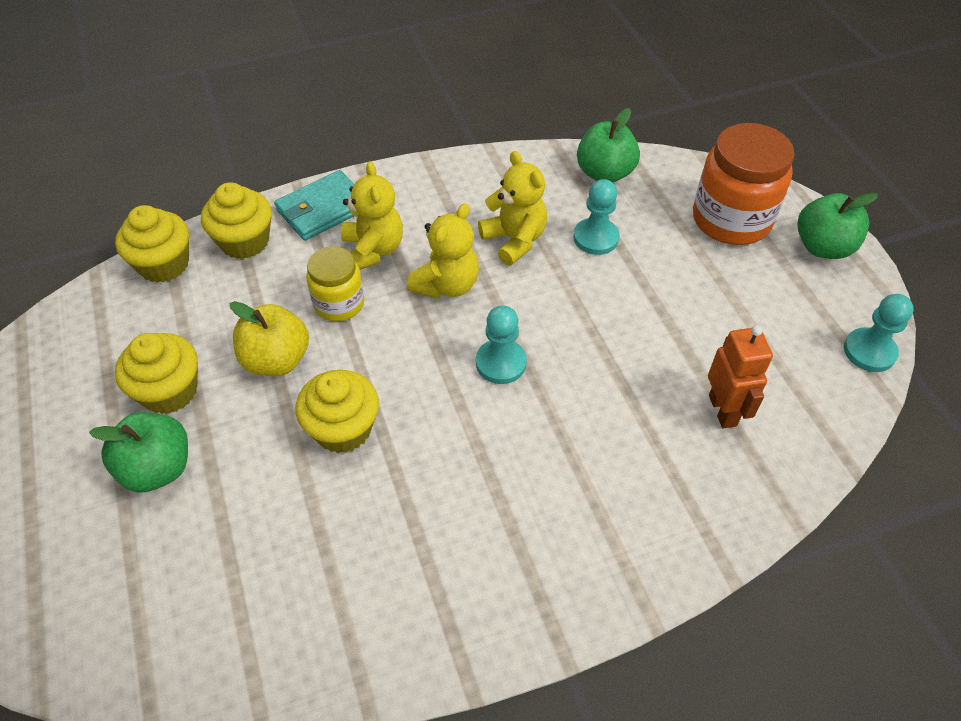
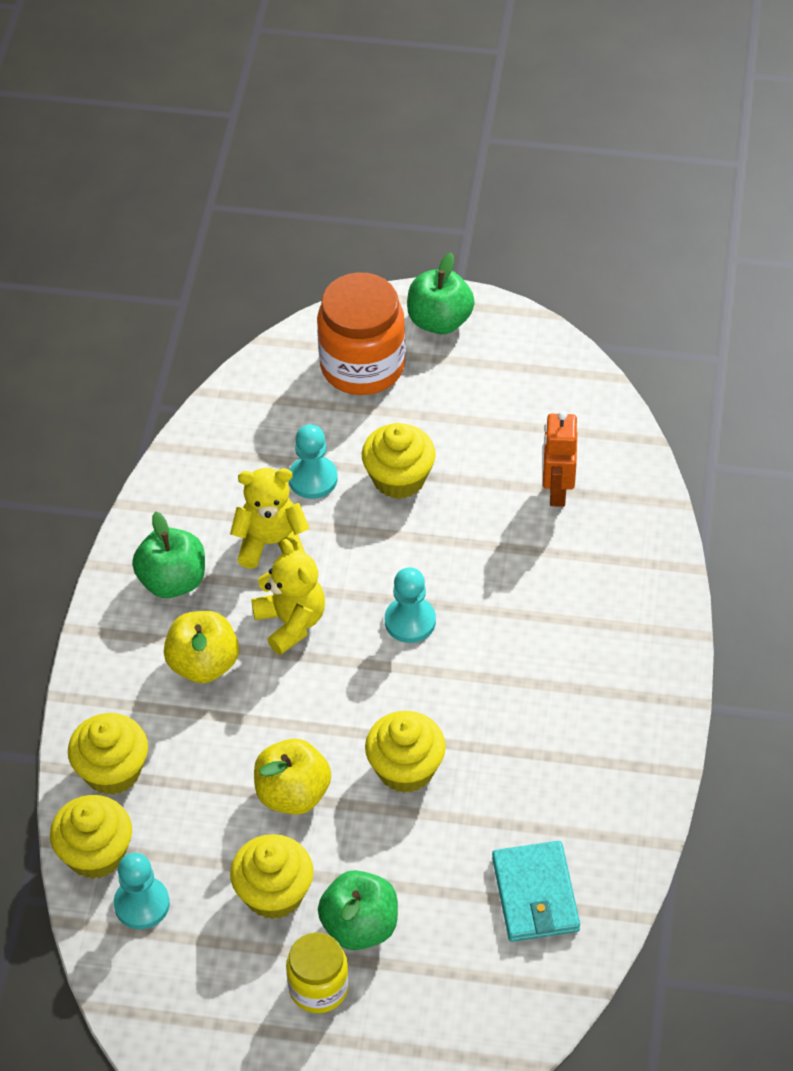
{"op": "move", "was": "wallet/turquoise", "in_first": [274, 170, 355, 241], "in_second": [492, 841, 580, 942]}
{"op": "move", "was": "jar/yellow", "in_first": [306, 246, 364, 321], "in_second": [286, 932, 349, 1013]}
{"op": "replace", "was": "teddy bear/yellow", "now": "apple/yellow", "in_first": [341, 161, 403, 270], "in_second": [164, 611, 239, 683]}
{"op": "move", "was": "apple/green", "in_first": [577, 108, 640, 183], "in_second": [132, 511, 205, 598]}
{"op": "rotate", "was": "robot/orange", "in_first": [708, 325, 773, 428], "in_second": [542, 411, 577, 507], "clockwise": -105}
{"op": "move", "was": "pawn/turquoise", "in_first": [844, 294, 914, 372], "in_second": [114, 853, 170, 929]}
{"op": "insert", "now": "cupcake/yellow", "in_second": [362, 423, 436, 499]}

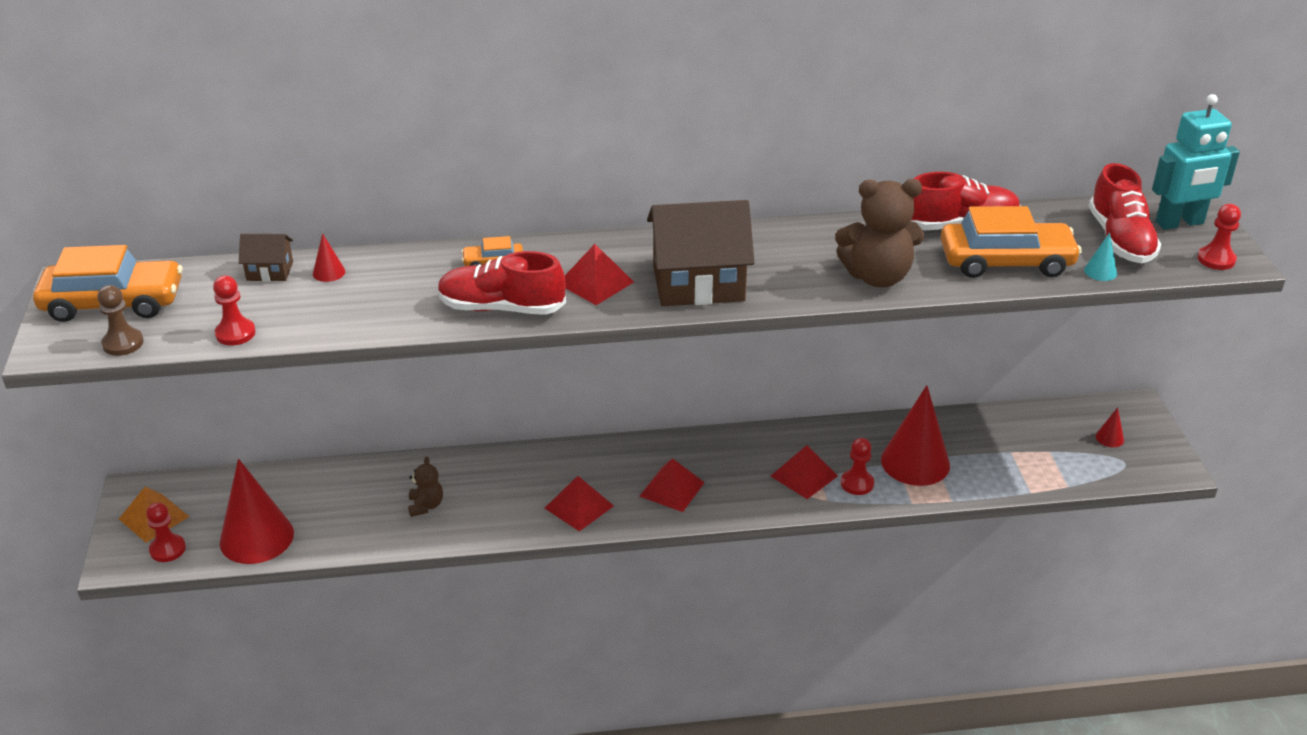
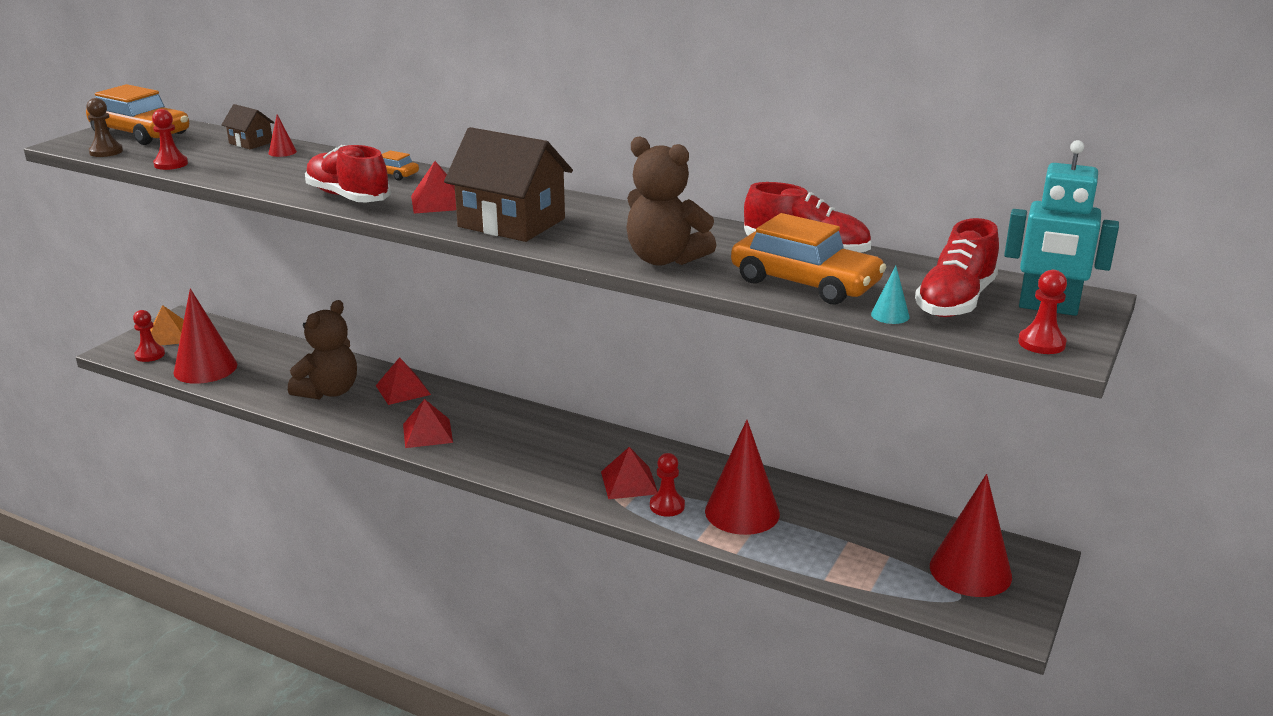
{"op": "resize", "was": "teddy bear/brown", "in_first": [408, 457, 443, 517], "in_second": [288, 300, 357, 400], "ratio": 1.94}
{"op": "move", "was": "pyramid/red", "in_first": [639, 458, 705, 512], "in_second": [376, 357, 431, 405]}
{"op": "resize", "was": "cone/red", "in_first": [1096, 407, 1124, 447], "in_second": [930, 474, 1012, 597], "ratio": 2.42}

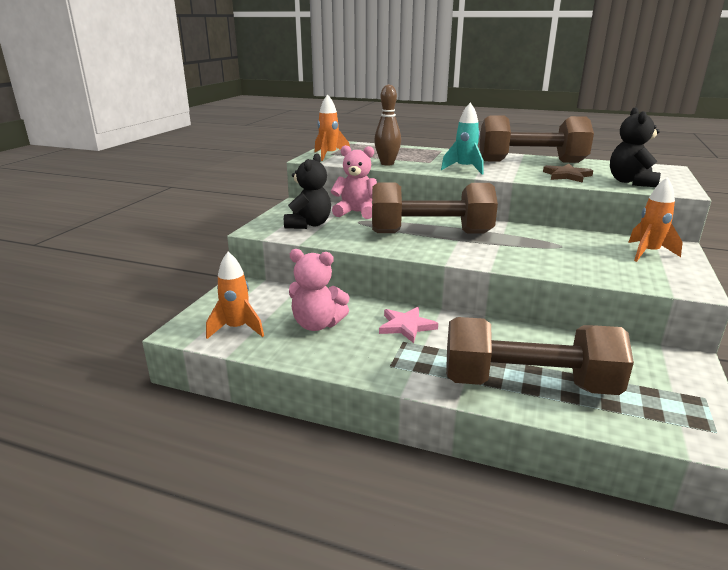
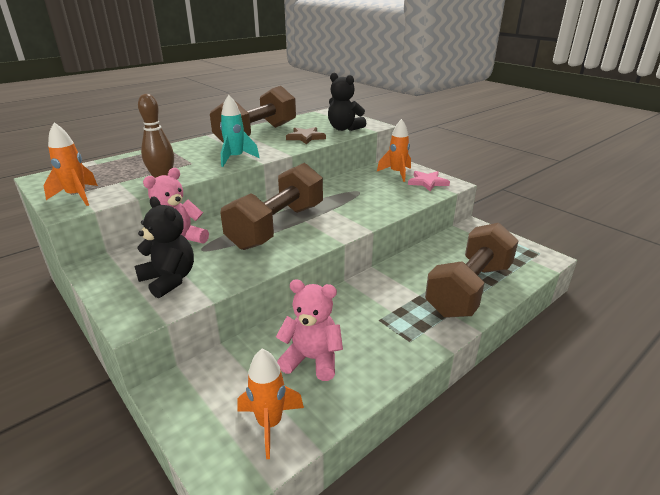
{"op": "rotate", "was": "teddy bear/pink", "in_first": [289, 249, 350, 331], "in_second": [276, 279, 343, 381], "clockwise": -120}
{"op": "move", "was": "star/pink", "in_first": [379, 307, 438, 343], "in_second": [408, 171, 450, 191]}

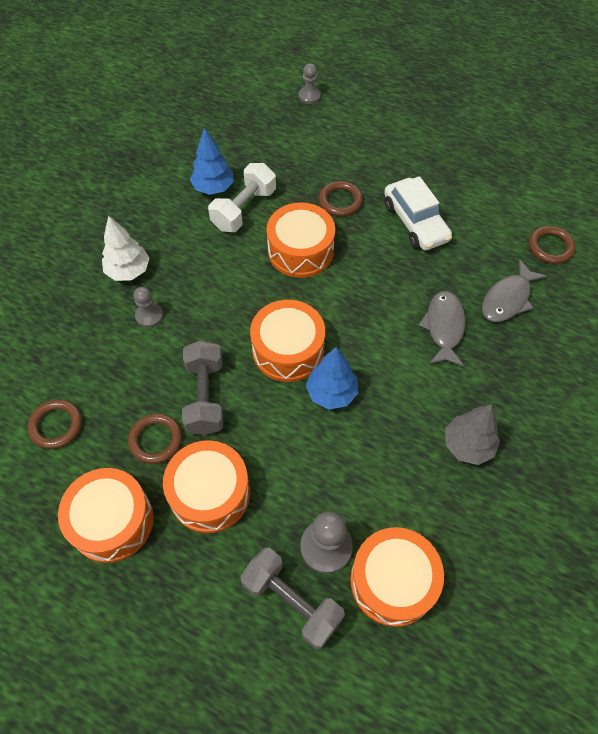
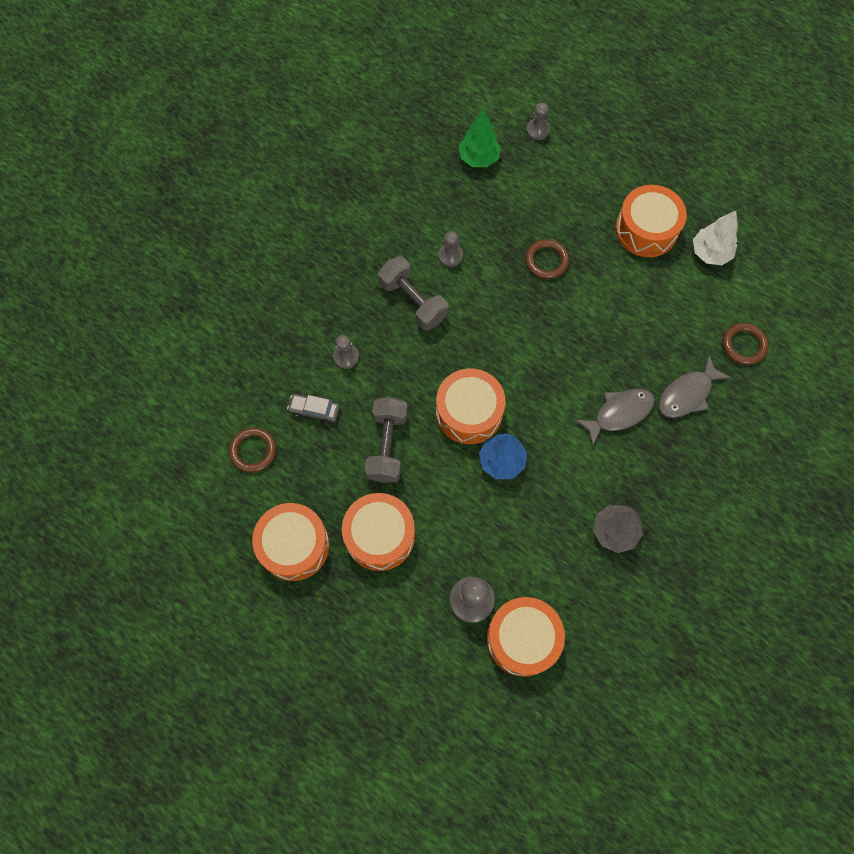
{"op": "move", "was": "tree/white", "in_first": [102, 215, 149, 281], "in_second": [693, 211, 738, 265]}
{"op": "delete", "was": "ring/brown", "in_first": [128, 413, 182, 464]}
{"op": "delete", "was": "tree/blue", "in_first": [190, 128, 234, 195]}
{"op": "replace", "was": "dumbbell/white", "now": "pawn/grey", "in_first": [208, 163, 276, 232], "in_second": [438, 231, 463, 267]}
{"op": "move", "was": "dumbbell/grey", "in_first": [240, 548, 345, 649], "in_second": [378, 256, 448, 331]}
{"op": "move", "was": "drum/orange", "in_first": [267, 202, 335, 278], "in_second": [616, 185, 687, 257]}
{"op": "delete", "was": "car/white", "in_first": [384, 176, 452, 250]}
{"op": "rotate", "was": "fish/grey", "in_first": [419, 291, 466, 367], "in_second": [575, 389, 655, 447], "clockwise": 45}
{"op": "insert", "now": "car/grey", "in_second": [287, 394, 340, 424]}
{"op": "insert", "now": "tree/green", "in_second": [458, 109, 501, 167]}

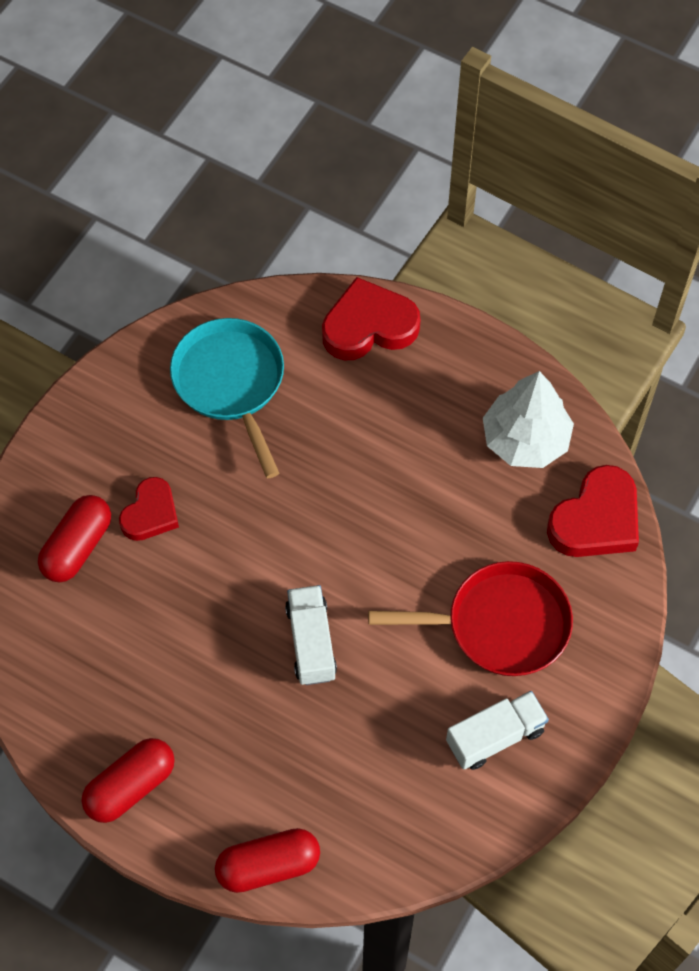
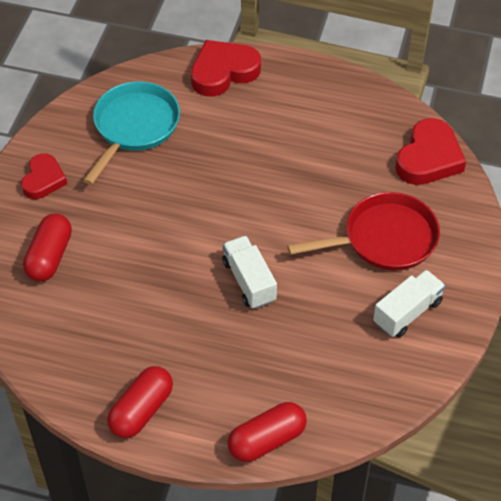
{"op": "move", "was": "heart/red", "in_first": [119, 477, 179, 541], "in_second": [21, 153, 67, 199]}
{"op": "rotate", "was": "pan/turquoise", "in_first": [170, 318, 284, 478], "in_second": [83, 81, 180, 185], "clockwise": 60}
{"op": "delete", "was": "tree/white", "in_first": [483, 371, 574, 468]}

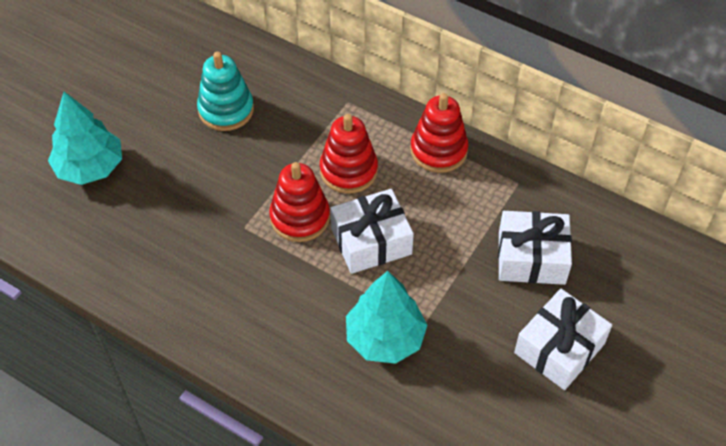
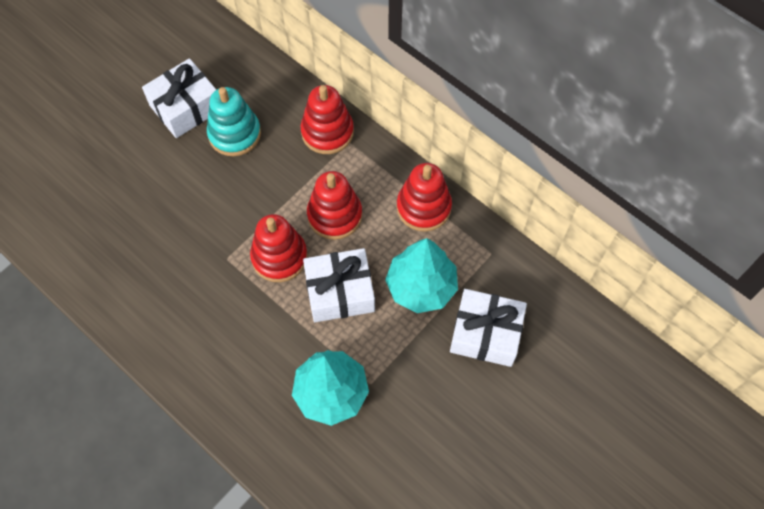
{"op": "move", "was": "tree/turquoise", "in_first": [48, 92, 122, 185], "in_second": [385, 238, 458, 313]}
{"op": "move", "was": "gift/white", "in_first": [514, 289, 612, 390], "in_second": [142, 58, 216, 138]}
{"op": "insert", "now": "stacking toy/red", "in_second": [301, 85, 354, 154]}

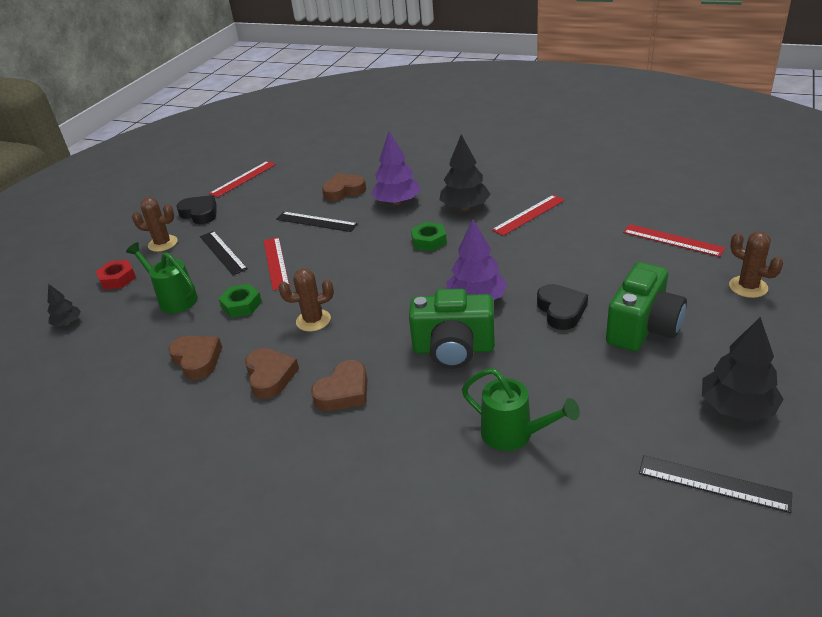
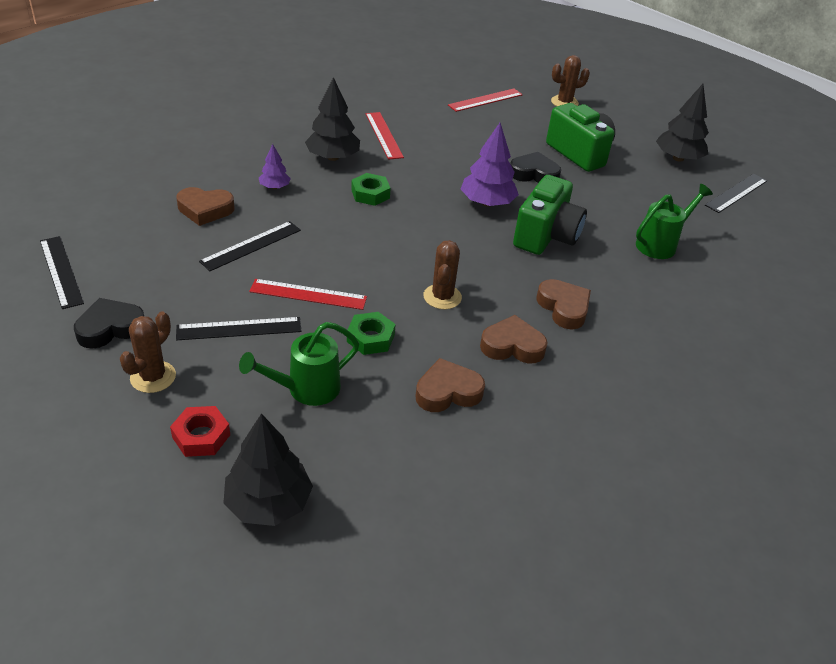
{"op": "resize", "was": "tree/black", "in_first": [47, 284, 81, 327], "in_second": [224, 414, 313, 526], "ratio": 1.84}
{"op": "recolor", "was": "ruler/red", "now": "ruler/black", "in_first": [209, 161, 276, 197], "in_second": [40, 236, 84, 309]}
{"op": "rotate", "was": "heart/brown", "in_first": [322, 173, 366, 201], "in_second": [176, 187, 234, 226], "clockwise": -90}
{"op": "resize", "was": "tree/purple", "in_first": [371, 131, 421, 205], "in_second": [259, 144, 291, 189], "ratio": 0.54}

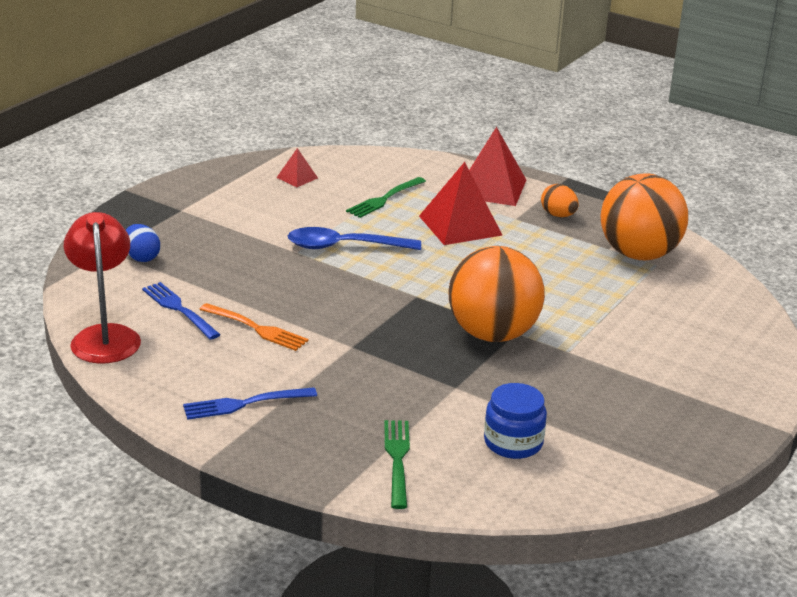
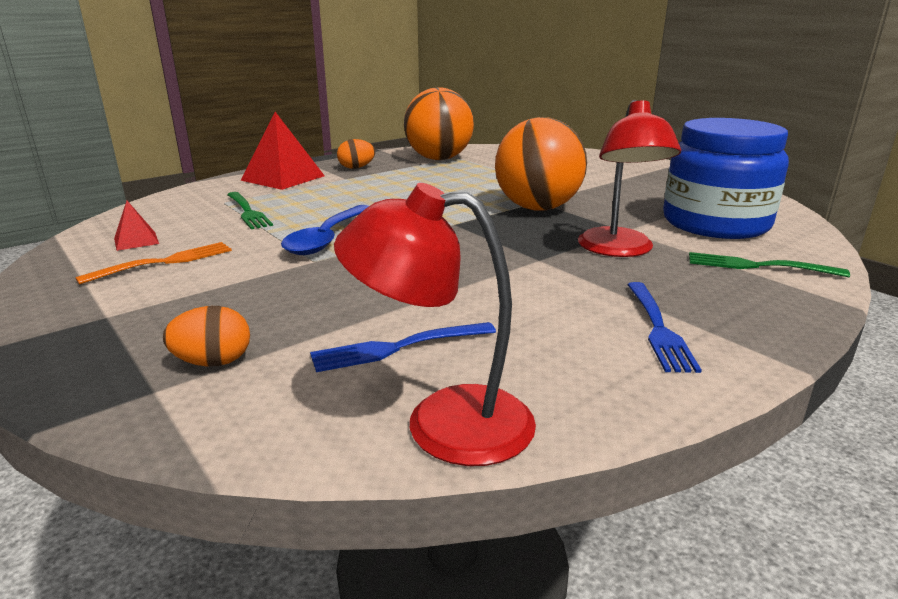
{"op": "recolor", "was": "egg/blue", "now": "egg/orange", "in_first": [126, 224, 160, 262], "in_second": [163, 306, 250, 367]}
{"op": "move", "was": "fork/orange", "in_first": [199, 303, 309, 351], "in_second": [75, 242, 232, 285]}
{"op": "delete", "was": "pyramid/red", "in_first": [419, 162, 502, 245]}
{"op": "resize", "was": "jar/blue", "in_first": [484, 383, 547, 459], "in_second": [663, 118, 789, 239], "ratio": 1.93}
{"op": "insert", "now": "lamp/red", "in_second": [578, 100, 681, 257]}

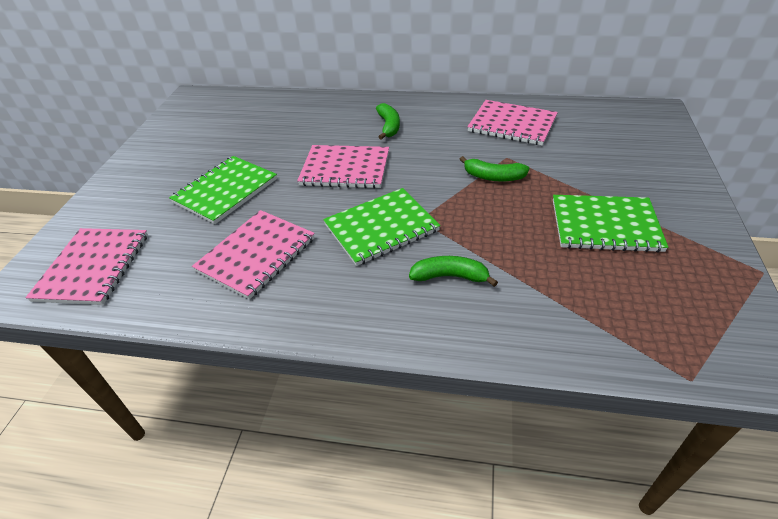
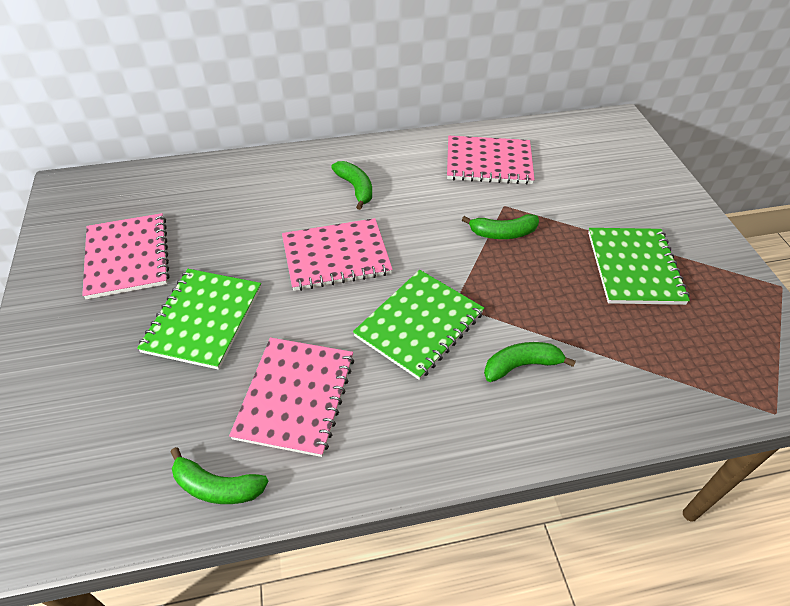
{"op": "move", "was": "notebook/pink", "in_first": [25, 228, 148, 305], "in_second": [82, 213, 170, 300]}
{"op": "rotate", "was": "notebook/green", "in_first": [553, 195, 668, 253], "in_second": [588, 228, 690, 305], "clockwise": -75}
{"op": "insert", "now": "banana/green", "in_second": [171, 447, 269, 504]}

